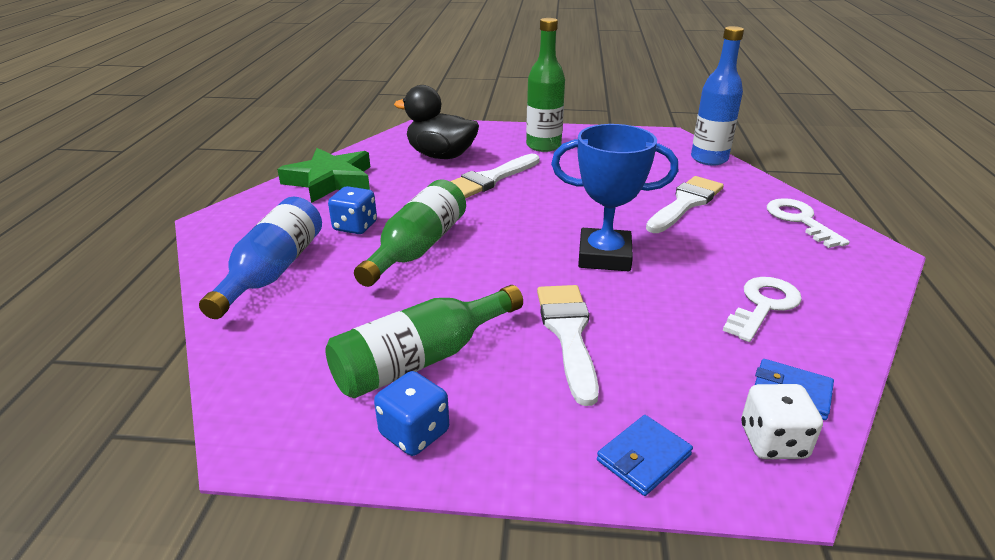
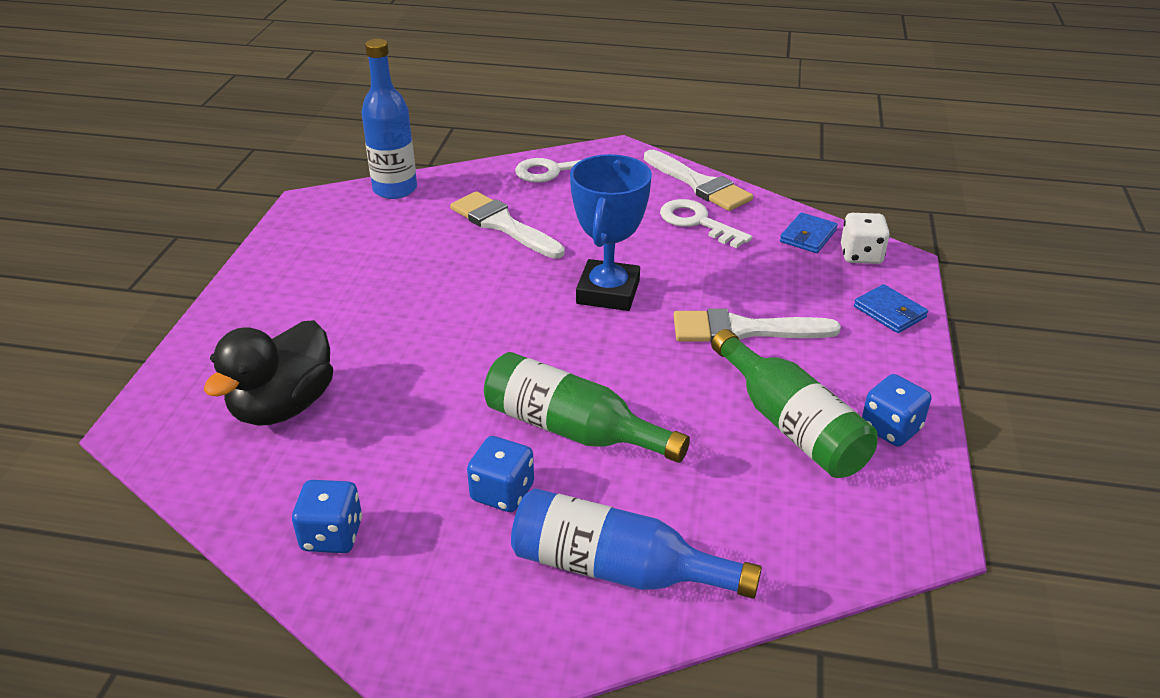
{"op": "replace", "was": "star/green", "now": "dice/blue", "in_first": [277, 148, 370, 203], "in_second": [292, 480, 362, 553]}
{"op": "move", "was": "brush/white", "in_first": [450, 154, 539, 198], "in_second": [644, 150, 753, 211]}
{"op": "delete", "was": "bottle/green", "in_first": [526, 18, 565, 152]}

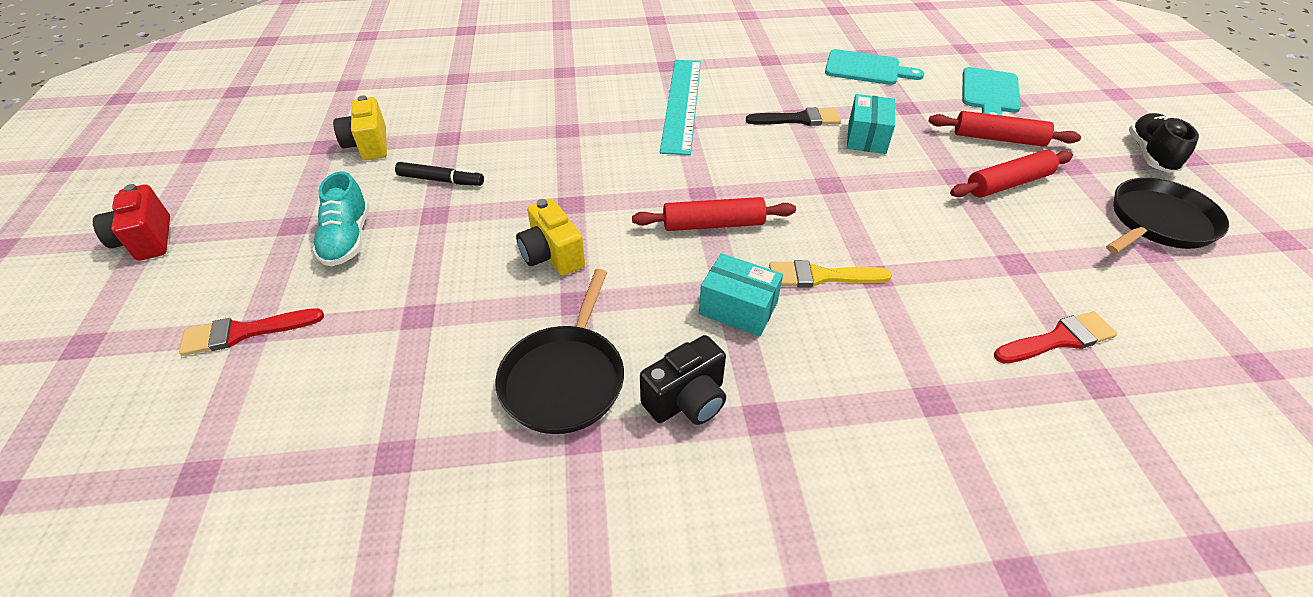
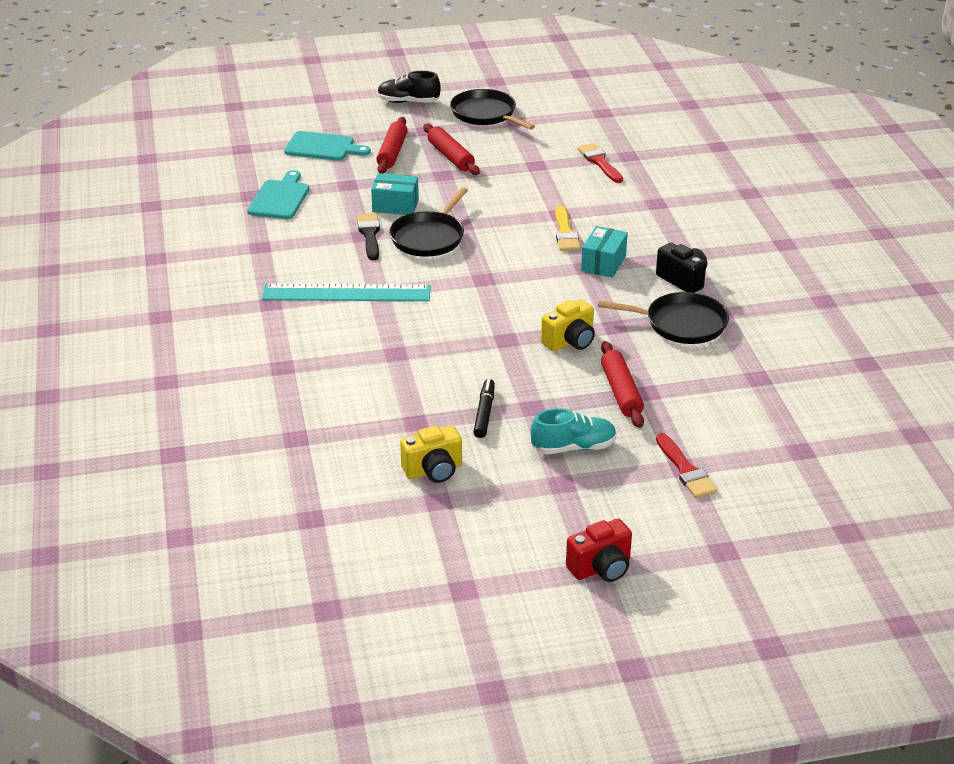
{"op": "move", "was": "rolling pin/red", "in_first": [632, 197, 796, 231], "in_second": [601, 341, 644, 428]}
{"op": "insert", "now": "pan/black", "in_second": [389, 187, 468, 257]}

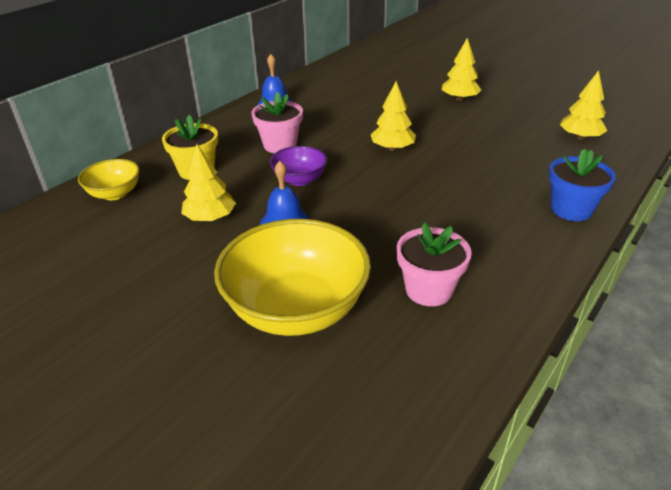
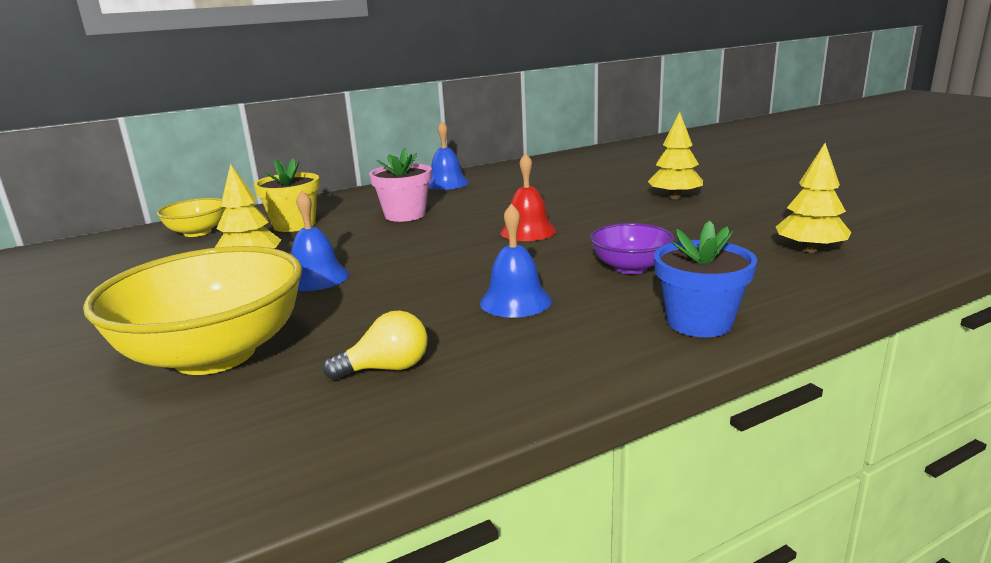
{"op": "move", "was": "bowl/purple", "in_first": [270, 146, 327, 186], "in_second": [590, 223, 675, 274]}
{"op": "replace", "was": "tree/yellow", "now": "bell/red", "in_first": [371, 81, 416, 151], "in_second": [500, 153, 556, 241]}
{"op": "replace", "was": "flower pot/pink", "now": "light bulb/yellow", "in_first": [396, 223, 472, 306], "in_second": [323, 310, 427, 380]}
{"op": "insert", "now": "bell/blue", "in_second": [480, 204, 552, 318]}

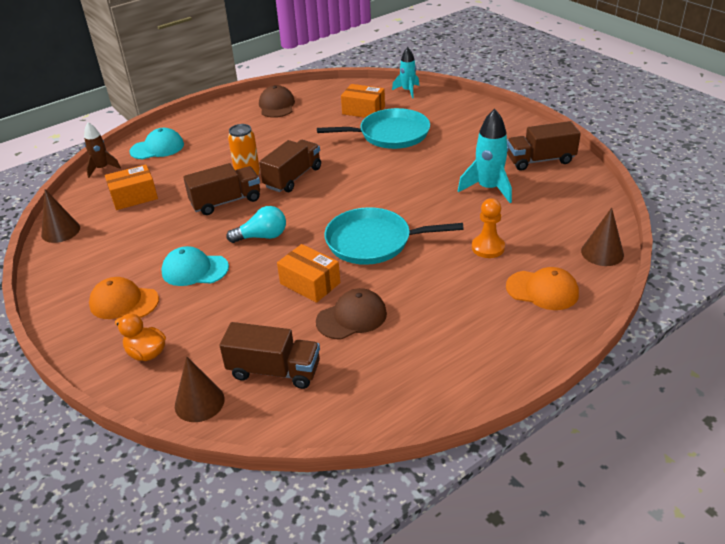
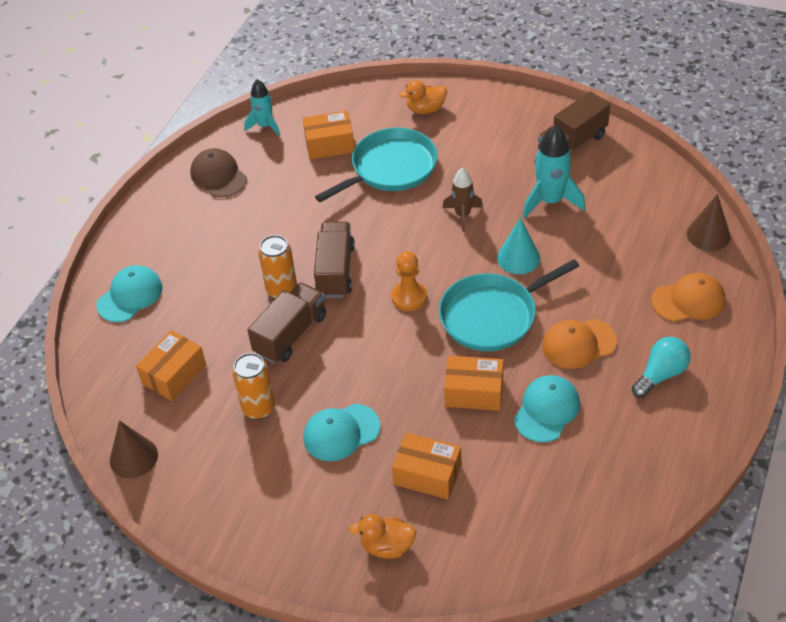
{"op": "move", "was": "rocket/brown", "in_first": [84, 122, 121, 178], "in_second": [443, 168, 483, 232]}
{"op": "move", "was": "cap/orange", "in_first": [89, 277, 159, 319], "in_second": [542, 319, 617, 369]}
{"op": "delete", "was": "cone/brown", "in_first": [175, 356, 225, 422]}
{"op": "delete", "was": "truck/brown", "in_first": [220, 322, 320, 389]}
{"op": "move", "was": "light bulb/turquoise", "in_first": [227, 206, 286, 243], "in_second": [632, 337, 691, 398]}
{"op": "recolor", "was": "cap/brown", "now": "cap/turquoise", "in_first": [316, 288, 387, 340], "in_second": [514, 375, 580, 442]}
{"op": "move", "was": "rocket/turquoise", "in_first": [392, 47, 419, 98], "in_second": [244, 79, 280, 136]}
{"op": "move", "was": "pawn/orange", "in_first": [472, 198, 505, 258], "in_second": [391, 251, 427, 311]}
{"op": "insert", "now": "can/orange", "in_second": [233, 353, 275, 420]}
{"op": "insert", "now": "box/orange", "in_second": [392, 432, 461, 499]}
{"op": "insert", "now": "duck/orange", "in_second": [399, 80, 447, 114]}
{"op": "insert", "now": "cone/turquoise", "in_second": [497, 218, 540, 274]}

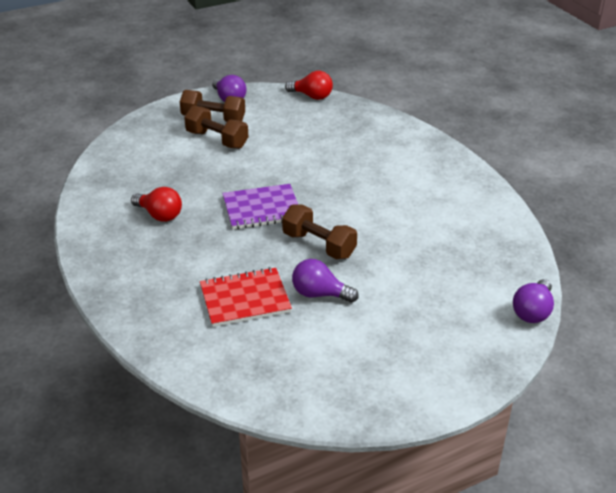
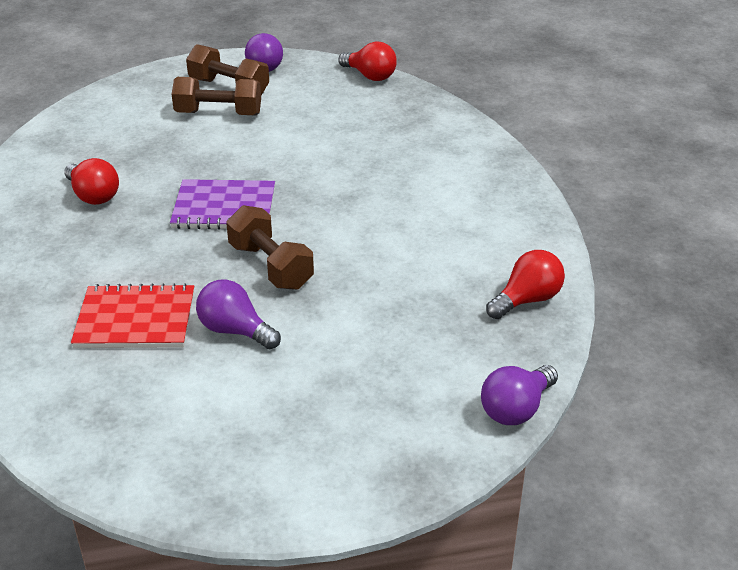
{"op": "rotate", "was": "dumbbell/brown", "in_first": [184, 106, 248, 149], "in_second": [172, 77, 261, 115], "clockwise": -45}
{"op": "insert", "now": "light bulb/red", "in_second": [486, 250, 565, 319]}

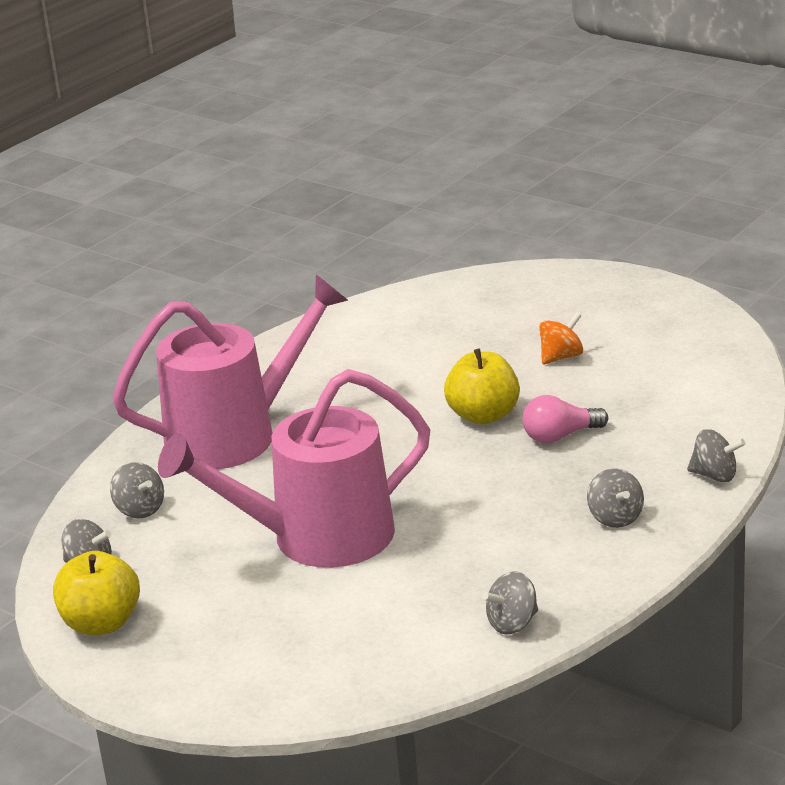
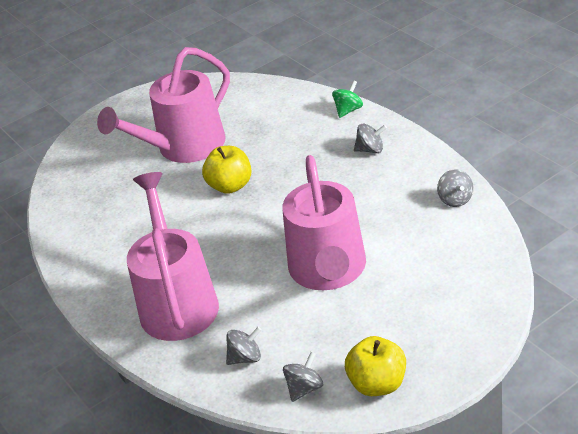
{"op": "delete", "was": "light bulb/pink", "in_first": [523, 395, 608, 443]}
{"op": "replace", "was": "spinning top/orange", "now": "watering can/pink", "in_first": [539, 312, 583, 364], "in_second": [97, 47, 230, 163]}
{"op": "recolor", "was": "spinning top/grey", "now": "spinning top/green", "in_first": [687, 429, 745, 482], "in_second": [332, 80, 363, 118]}

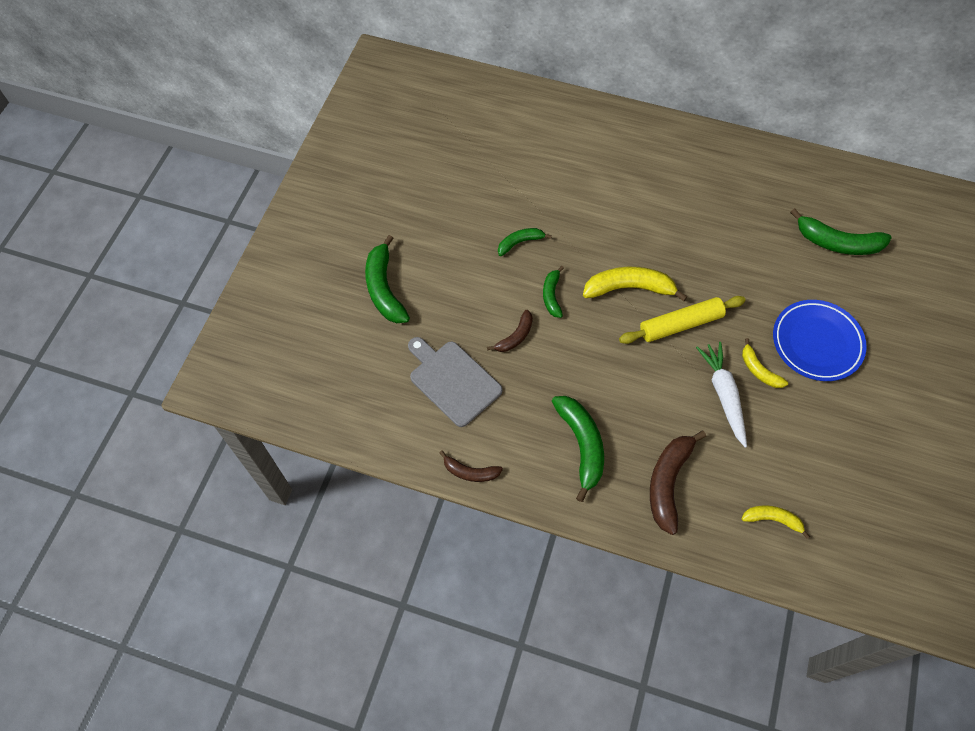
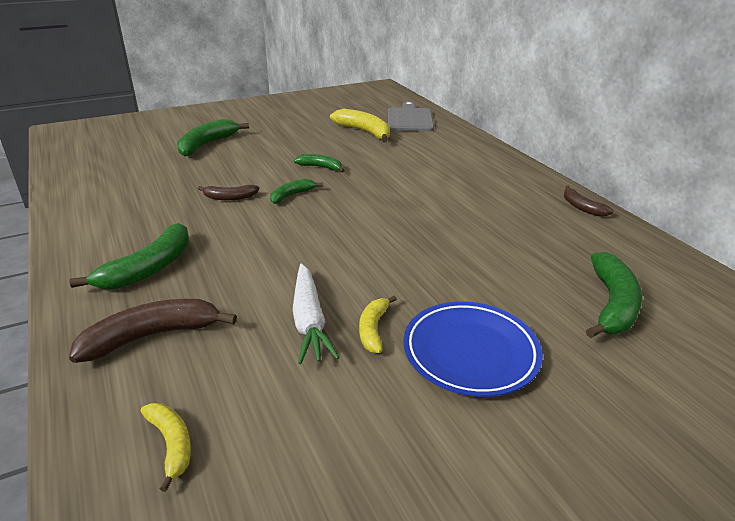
{"op": "move", "was": "cutting board/grey", "in_first": [408, 337, 502, 427], "in_second": [388, 101, 434, 132]}
{"op": "move", "was": "banana/brown", "in_first": [439, 450, 503, 482], "in_second": [564, 186, 614, 217]}
{"op": "move", "was": "banana/yellow", "in_first": [583, 267, 688, 301], "in_second": [330, 109, 390, 142]}
{"op": "delete", "was": "rolling pin/yellow", "in_first": [619, 296, 746, 344]}
{"op": "rotate", "was": "carrot/white", "in_first": [696, 342, 747, 448], "in_second": [292, 264, 340, 364], "clockwise": 135}
{"op": "rotate", "was": "banana/green", "in_first": [790, 208, 892, 255], "in_second": [586, 252, 642, 338], "clockwise": -135}

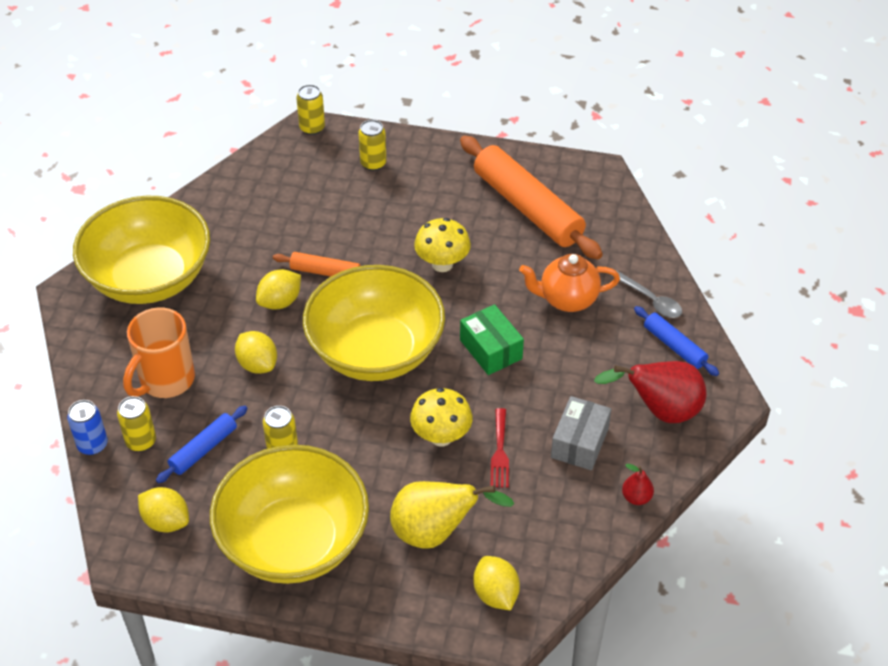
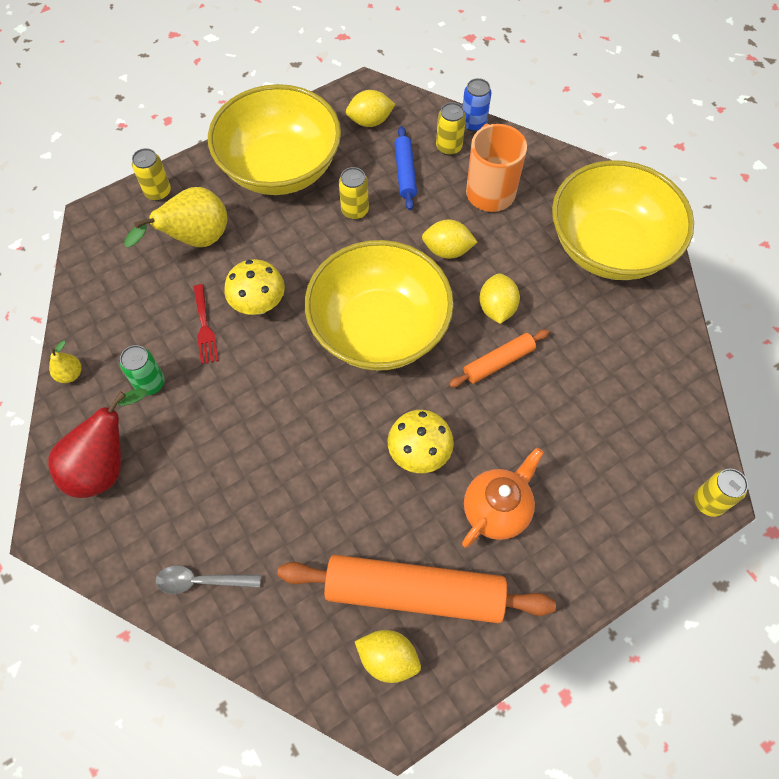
{"op": "move", "was": "can/yellow", "in_first": [358, 120, 387, 171], "in_second": [132, 148, 171, 201]}
{"op": "delete", "was": "box/green", "in_first": [460, 304, 524, 375]}
{"op": "move", "was": "lemon/yellow", "in_first": [473, 556, 520, 611], "in_second": [355, 630, 421, 683]}
{"op": "rotate", "was": "fork/red", "in_first": [491, 408, 509, 488], "in_second": [194, 284, 219, 364], "clockwise": -150}
{"op": "move", "was": "teapot/orange", "in_first": [519, 254, 620, 312], "in_second": [462, 448, 544, 548]}
{"op": "replace", "was": "box/grey", "now": "can/green", "in_first": [551, 396, 611, 470], "in_second": [120, 345, 165, 395]}
{"op": "recolor", "was": "pear/red", "now": "pear/yellow", "in_first": [622, 464, 654, 505], "in_second": [49, 341, 81, 383]}
{"op": "delete", "was": "rolling pin/blue", "in_first": [634, 306, 719, 376]}

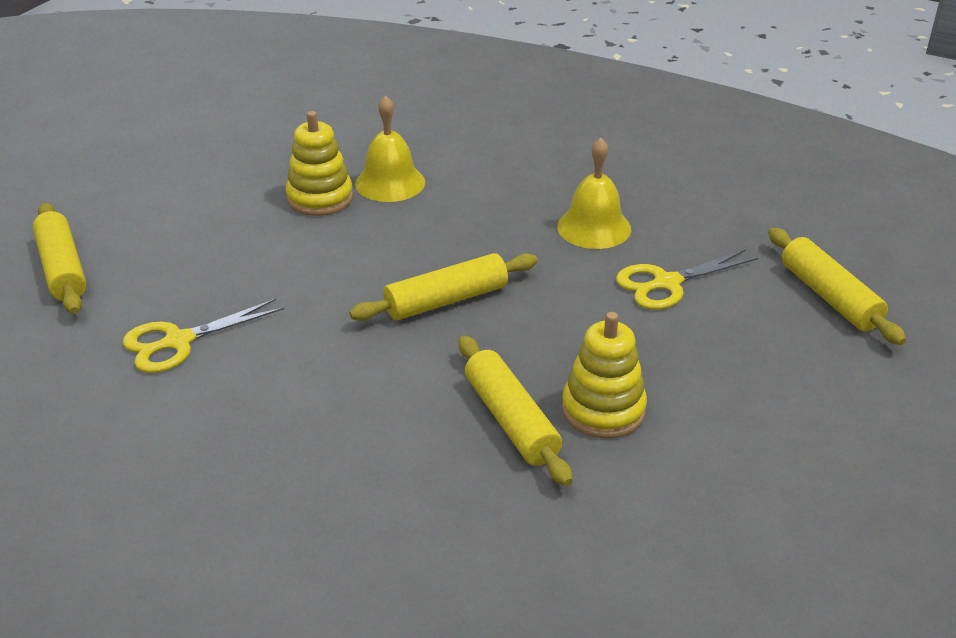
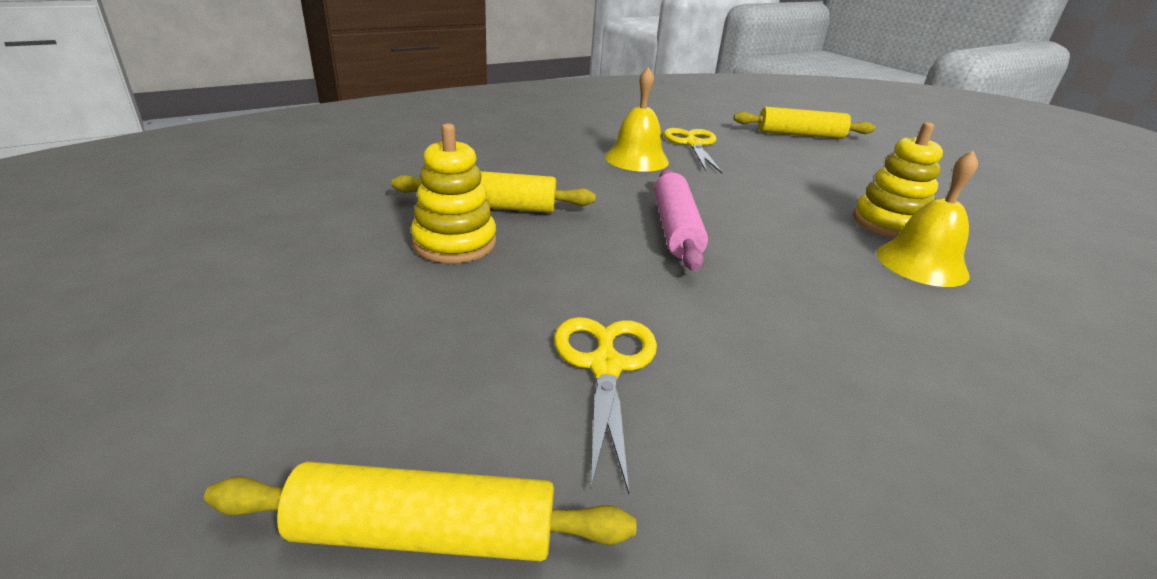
{"op": "recolor", "was": "rolling pin/yellow", "now": "rolling pin/pink", "in_first": [349, 253, 537, 321], "in_second": [654, 169, 708, 271]}
{"op": "move", "was": "bell/yellow", "in_first": [557, 138, 631, 249], "in_second": [605, 67, 669, 172]}

